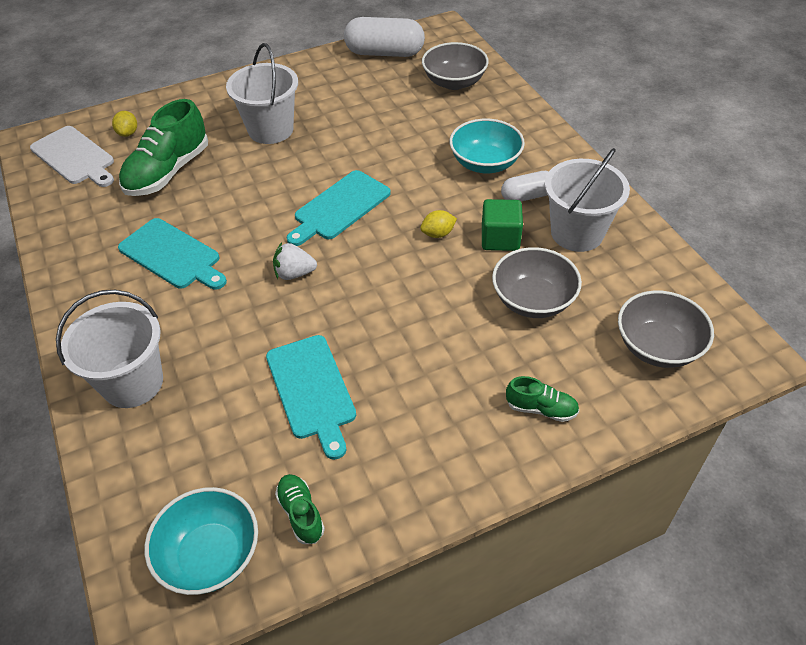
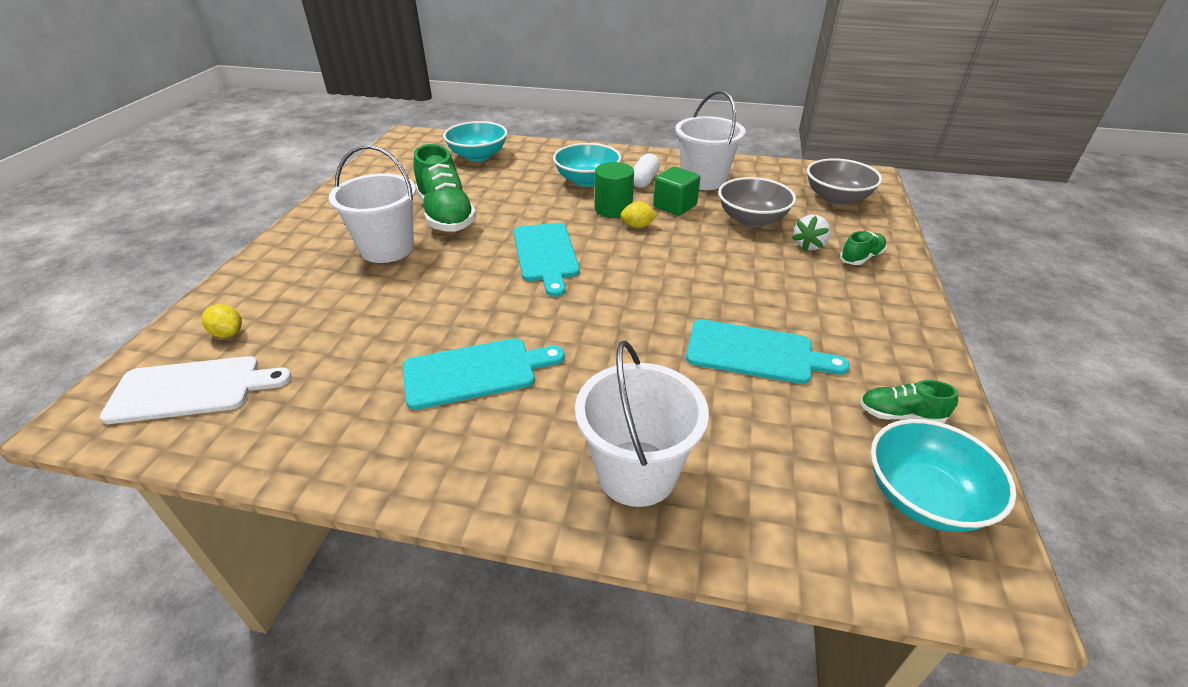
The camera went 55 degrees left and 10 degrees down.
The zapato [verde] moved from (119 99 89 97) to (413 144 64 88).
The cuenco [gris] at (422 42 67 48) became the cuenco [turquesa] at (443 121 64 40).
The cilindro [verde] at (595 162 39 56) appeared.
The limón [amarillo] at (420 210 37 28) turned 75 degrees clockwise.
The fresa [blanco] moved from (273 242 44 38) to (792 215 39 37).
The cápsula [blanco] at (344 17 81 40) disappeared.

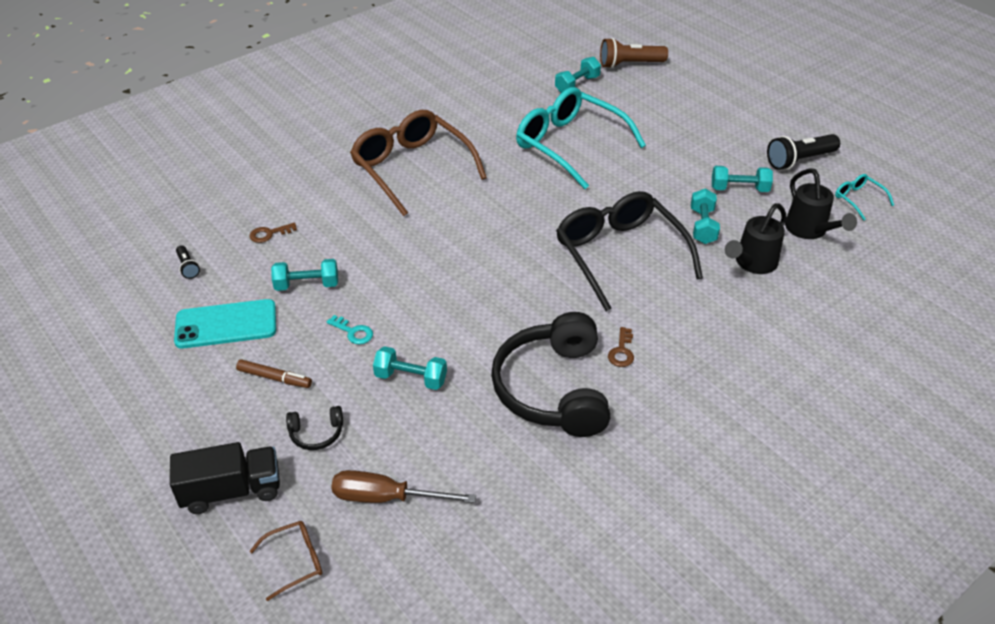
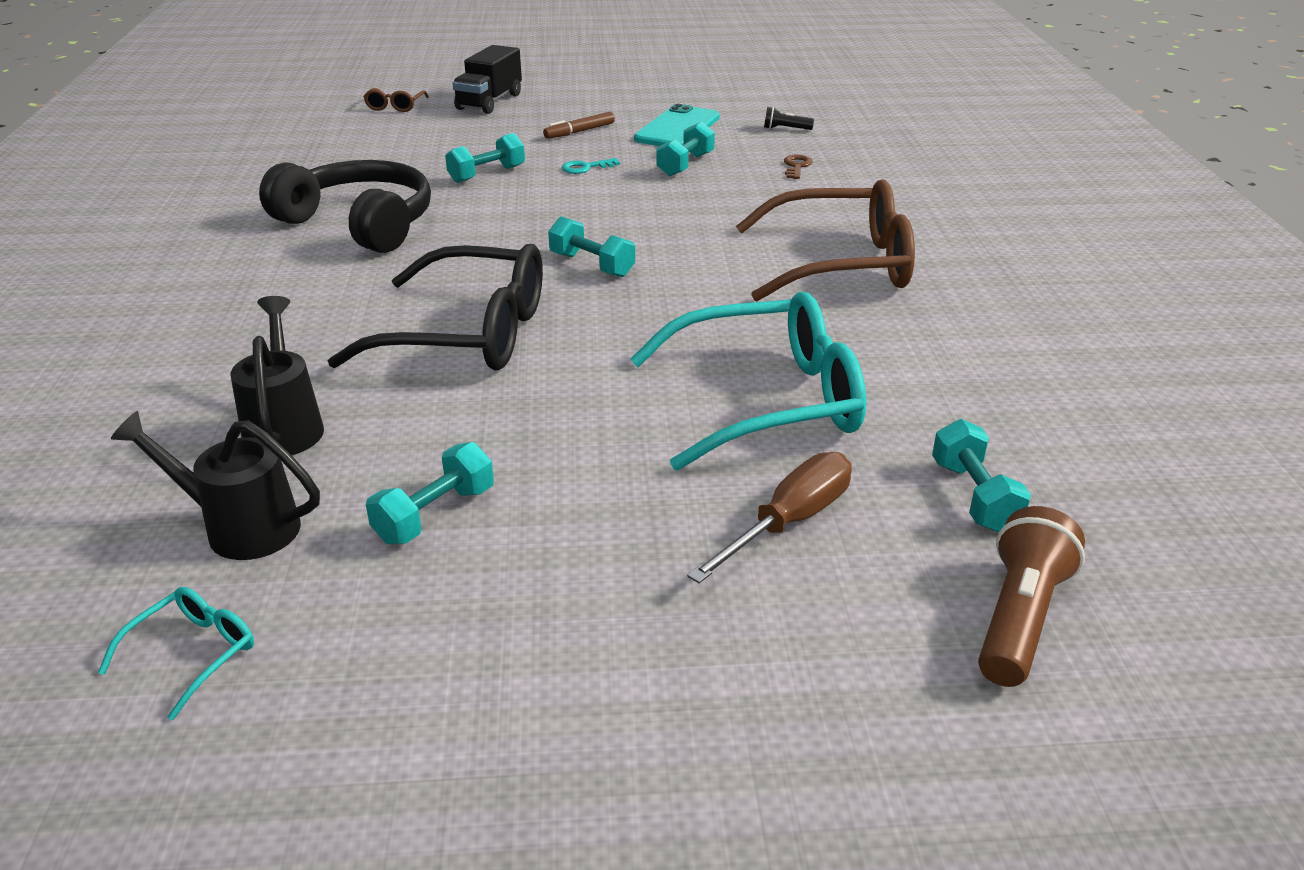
The camera went 125 degrees right and 10 degrees down.
The gafas [turquesa] at (835 174 59 46) turned 60 degrees counterclockwise.
The mancuerna [turquesa] moved from (691 188 29 56) to (548 216 87 61).
The destornillador [marrón] moved from (331 470 145 33) to (687 452 165 131).
The auriculares [negro] at (286 406 57 44) disappeared.
The llave [marrón] at (608 327 26 40) disappeared.
The lámpara de mano [negro] at (767 134 73 36) disappeared.

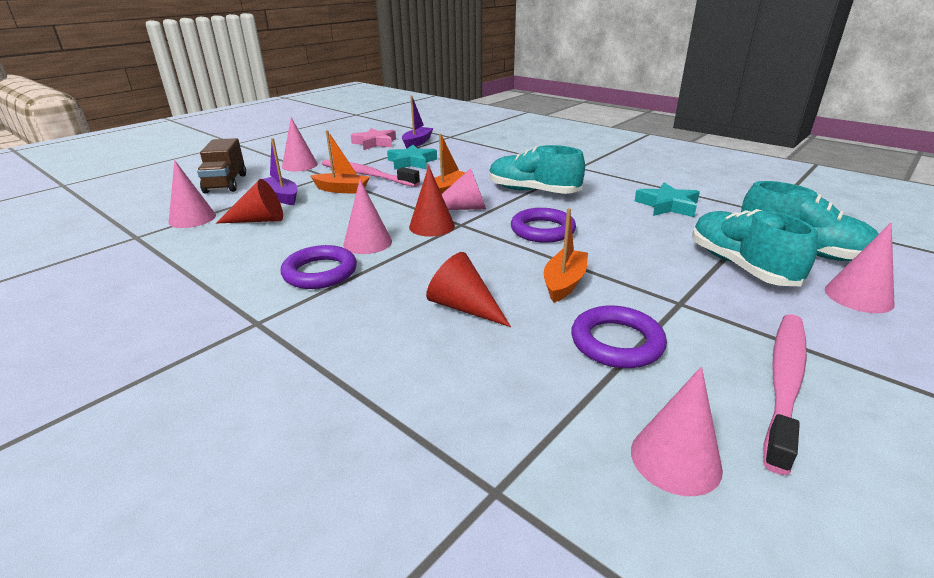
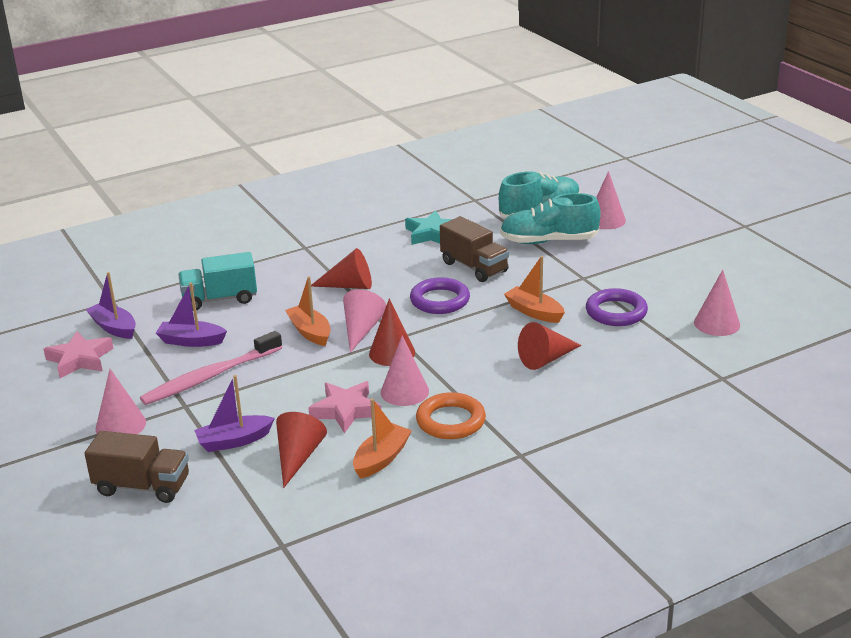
The camera went 70 degrees left and 0 degrees up.
The estrella [turquesa] at (387 145 50 25) was replaced by the barco [morado] at (156 282 71 65).
The camión [turquesa] at (178 252 79 58) appeared.
The estrella [rosa] at (308 381 73 52) appeared.
The zapato [turquesa] at (489 145 96 49) was replaced by the cono [rojo] at (311 248 61 41).
The barco [naranja] moved from (311 130 59 64) to (353 398 59 81).
The anillo [morado] at (281 245 76 44) became the anillo [naranja] at (416 392 70 47).
The camión [marrón] at (440 216 69 66) appeared.
The cono [rosa] at (169 160 47 68) disappeared.
The cepillo de dientes [rosa] at (763 314 44 161) disappeared.

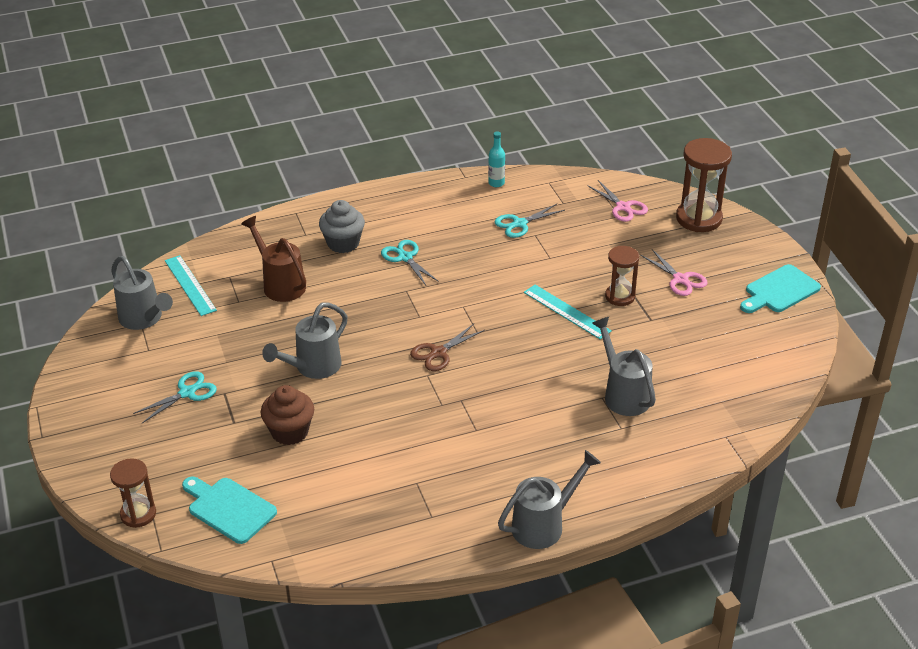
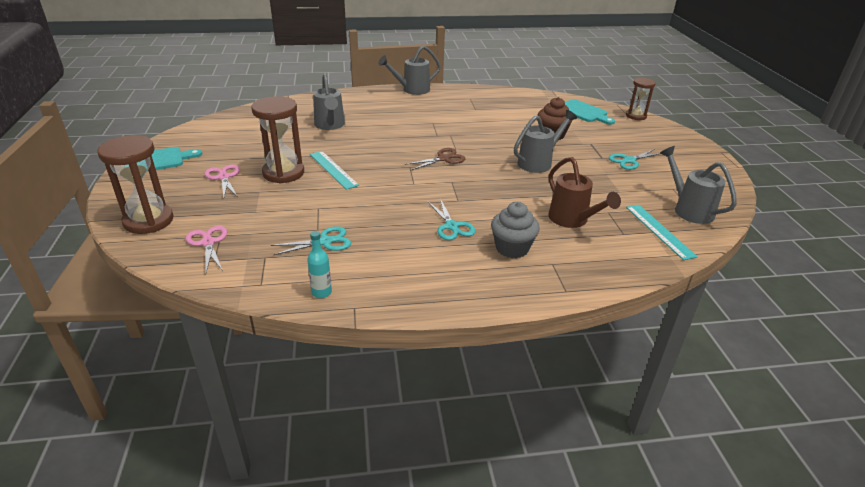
The camera went 170 degrees left and 5 degrees down.
The reloj de arena [marrón] at (605 246 34 60) changed to 1.63 times the size.

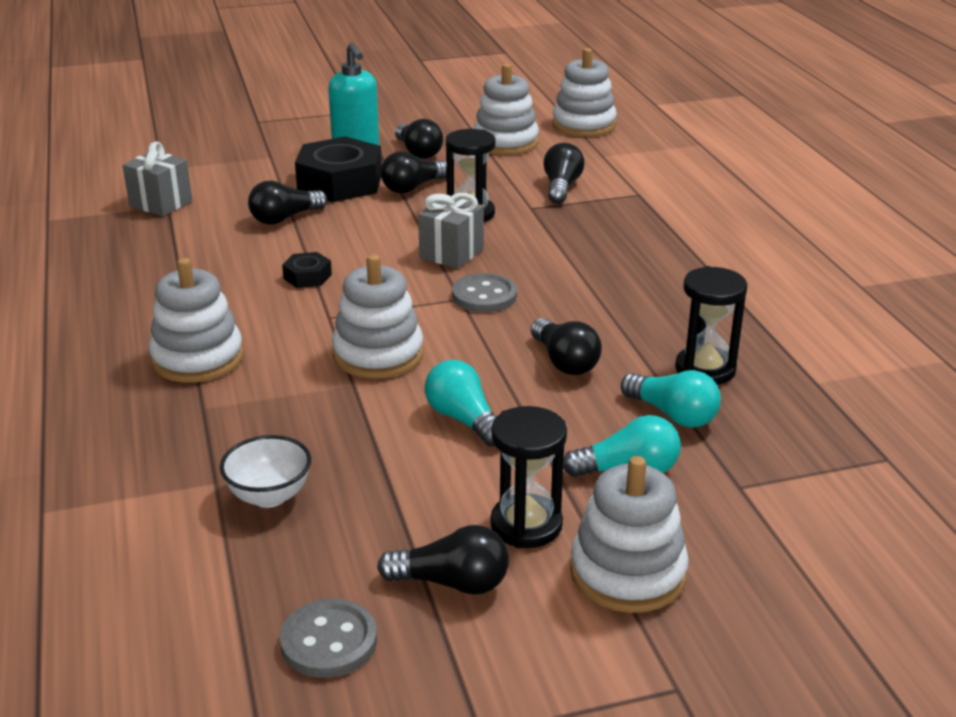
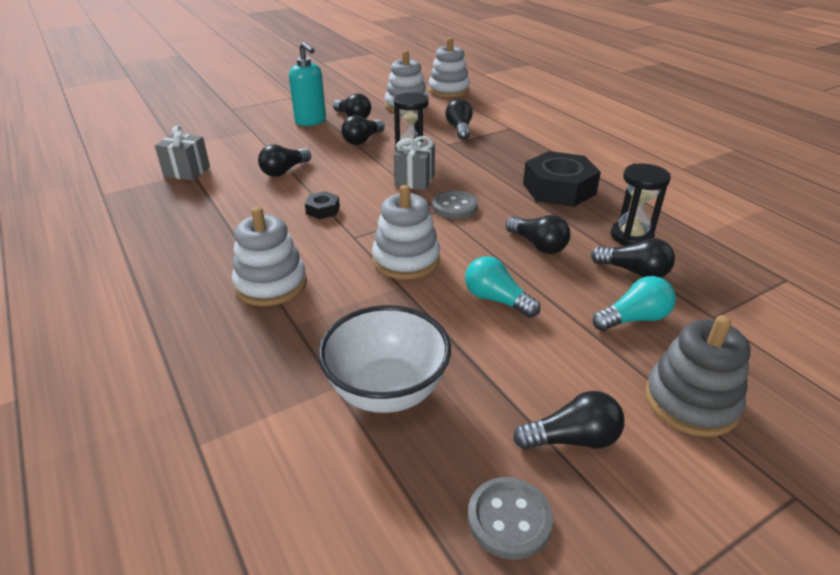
The camera went 15 degrees left and 5 degrees up.
The cuenco [blanco] at (220 435 91 73) changed to 1.71 times the size.
The tuerca [negro] moved from (295 137 87 65) to (523 151 78 56).
The bombilla [turquesa] at (621 370 100 58) became the bombilla [negro] at (591 238 84 40).
The juguete apilable [blanco] at (570 456 119 157) became the juguete apilable [gris] at (645 315 105 122).
The reloj de arena [negro] at (491 406 76 142) disappeared.

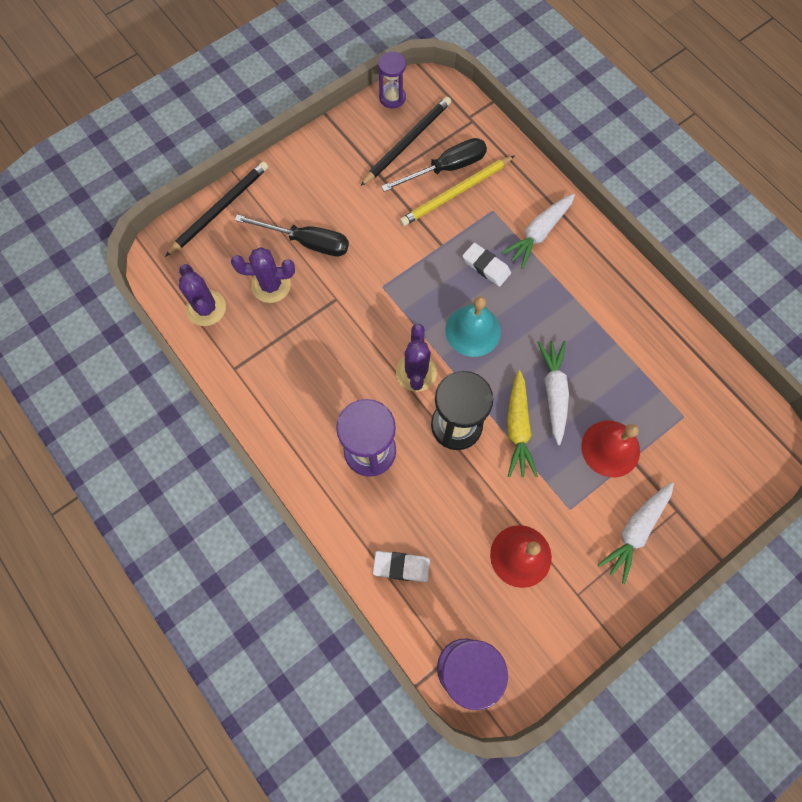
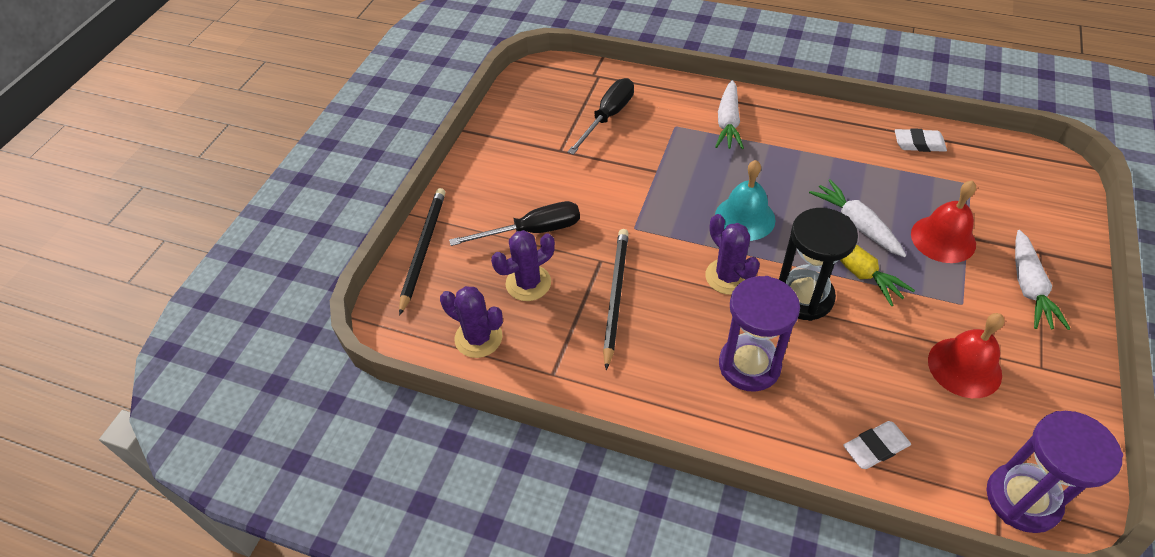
The camera went 30 degrees left and 20 degrees down.
The lápiz [negro] moved from (360 97 91 89) to (603 229 26 141).
The goma de borrar [blanco] moved from (462 243 49 44) to (895 128 52 24).
The reloj de arena [morado] at (378 52 28 57) disappeared.
The lápiz [amarillo] at (400 156 114 70) disappeared.

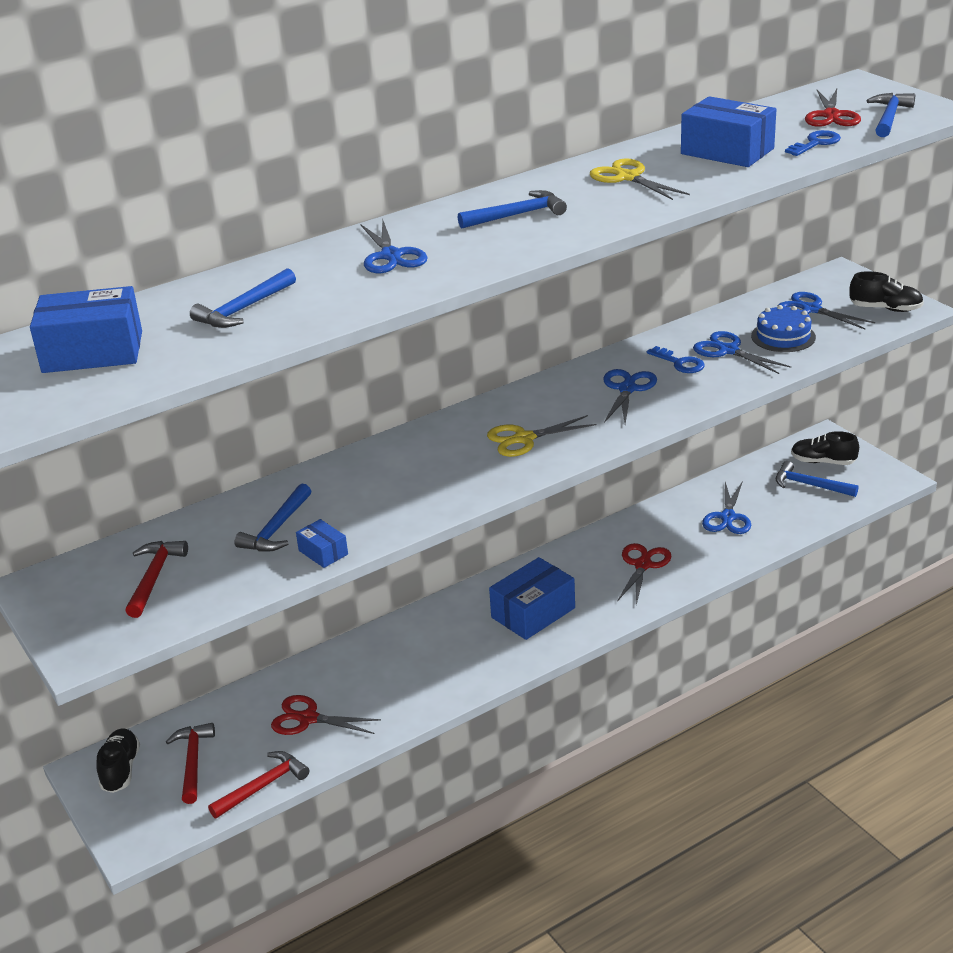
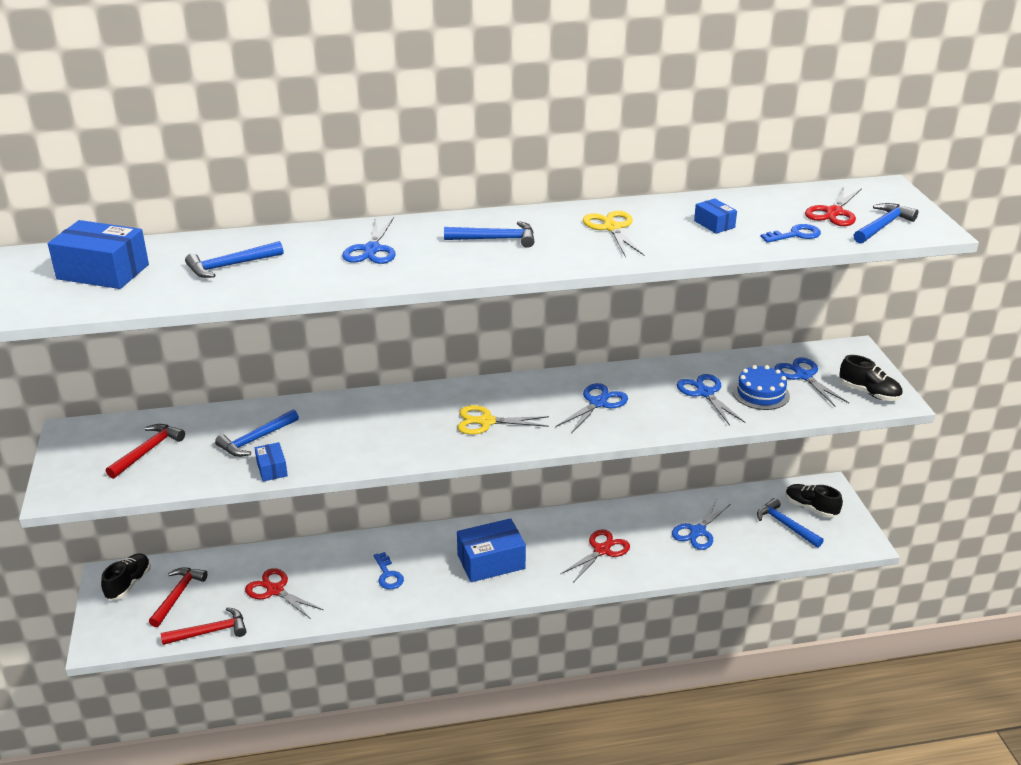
The camera went 20 degrees right and 0 degrees up.
The llave [azul] moved from (647 346 58 27) to (373 552 31 37).
The caja [azul] at (681 96 95 71) changed to 0.51 times the size.

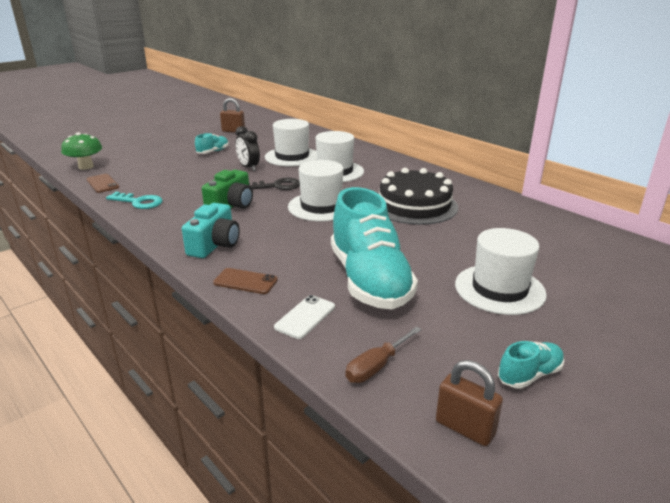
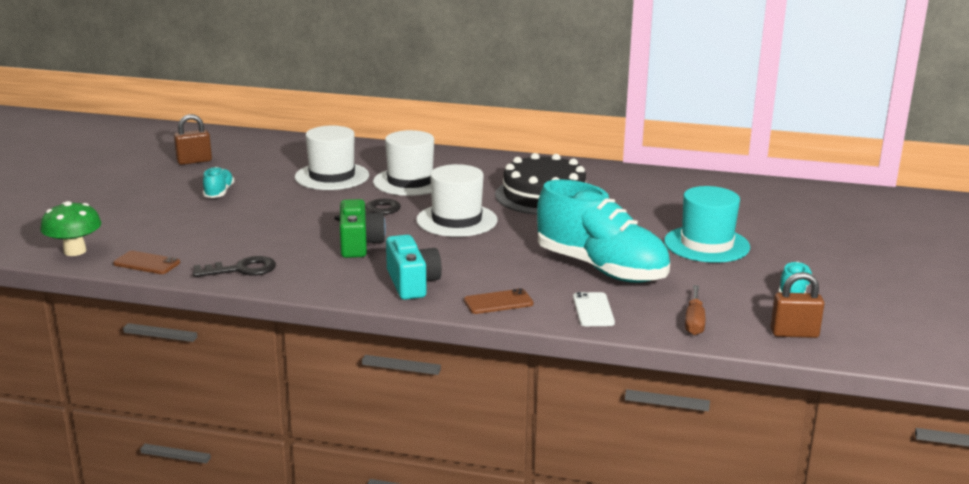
The camera went 35 degrees left and 5 degrees down.
The llave [turquesa] at (106 192 57 17) became the llave [negro] at (193 256 83 21).
The sombrero [blanco] at (455 228 92 87) became the sombrero [turquesa] at (664 186 86 77).
The despertador [negro] at (235 126 25 45) disappeared.

